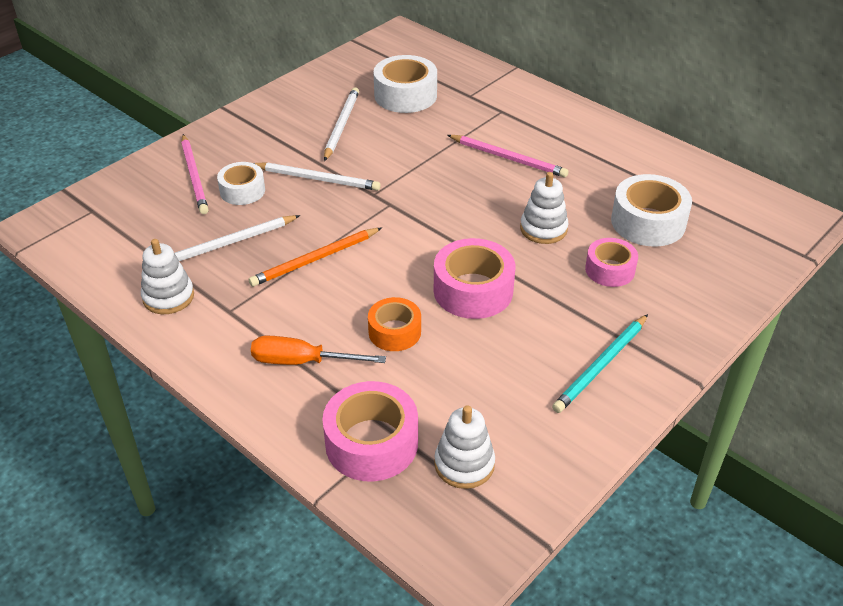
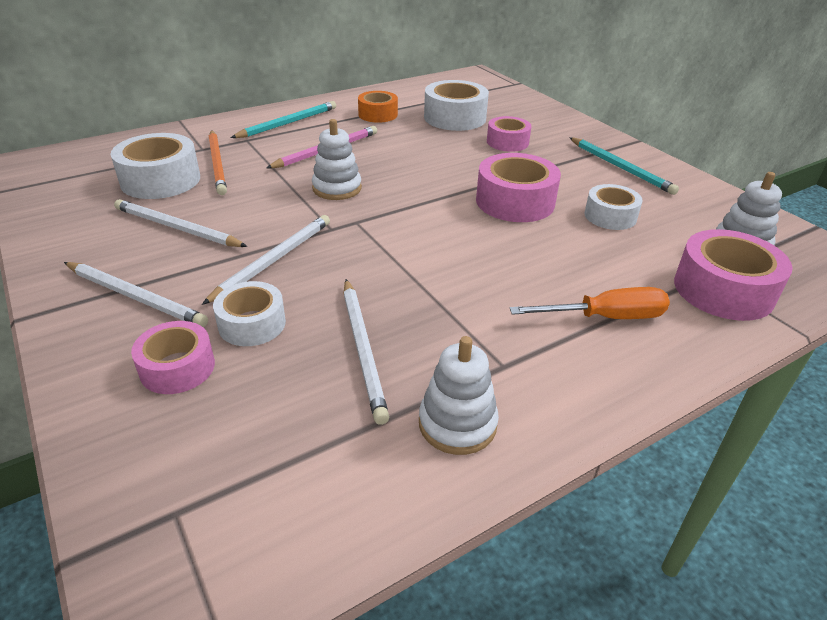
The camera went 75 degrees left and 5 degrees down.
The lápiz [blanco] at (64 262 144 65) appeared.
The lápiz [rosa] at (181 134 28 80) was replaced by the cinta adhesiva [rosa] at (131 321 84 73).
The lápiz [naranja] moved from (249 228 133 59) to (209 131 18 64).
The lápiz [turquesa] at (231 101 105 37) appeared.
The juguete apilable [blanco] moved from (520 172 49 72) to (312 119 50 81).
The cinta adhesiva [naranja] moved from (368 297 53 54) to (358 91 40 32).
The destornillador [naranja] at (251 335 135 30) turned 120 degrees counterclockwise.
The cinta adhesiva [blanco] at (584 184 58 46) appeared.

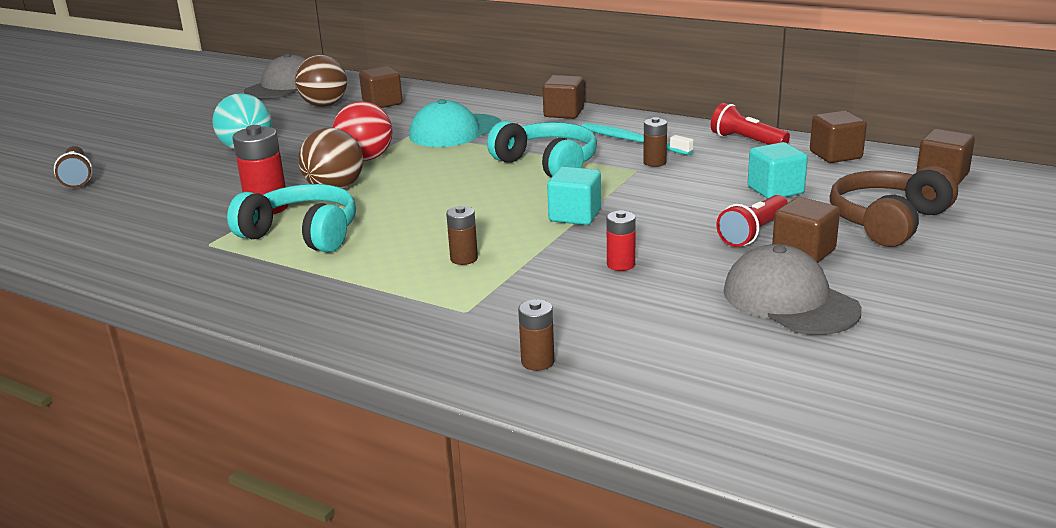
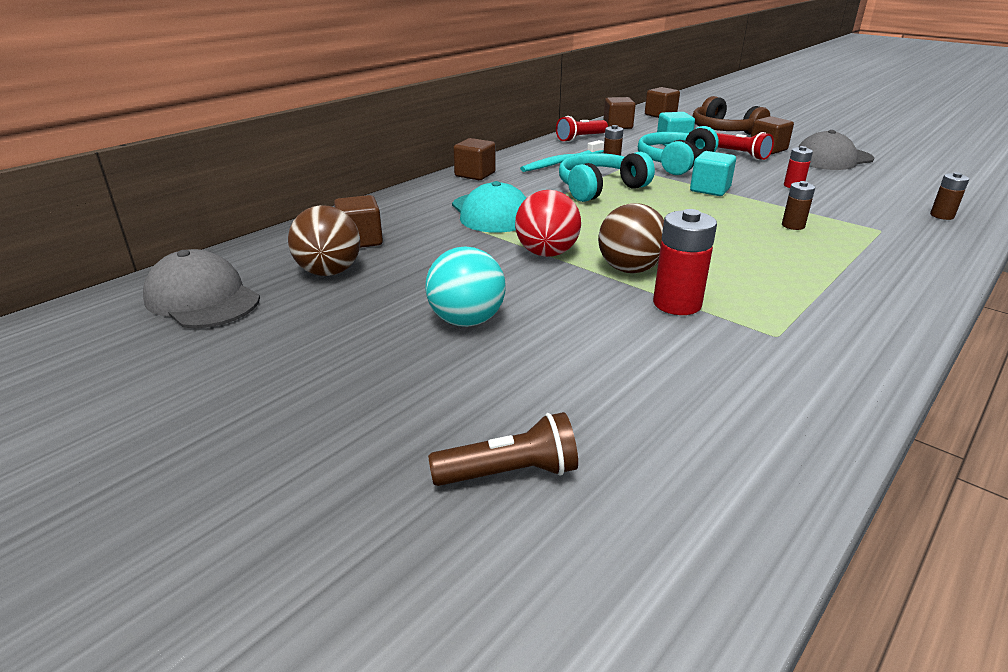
The camera went 80 degrees left and 5 degrees up.
The auriculares [turquesa] moved from (227 184 129 69) to (638 126 81 49).

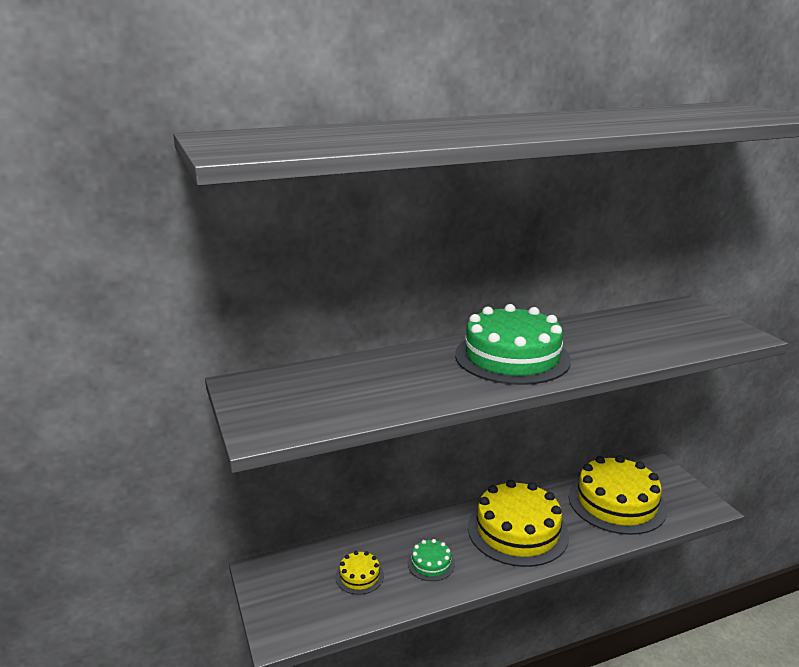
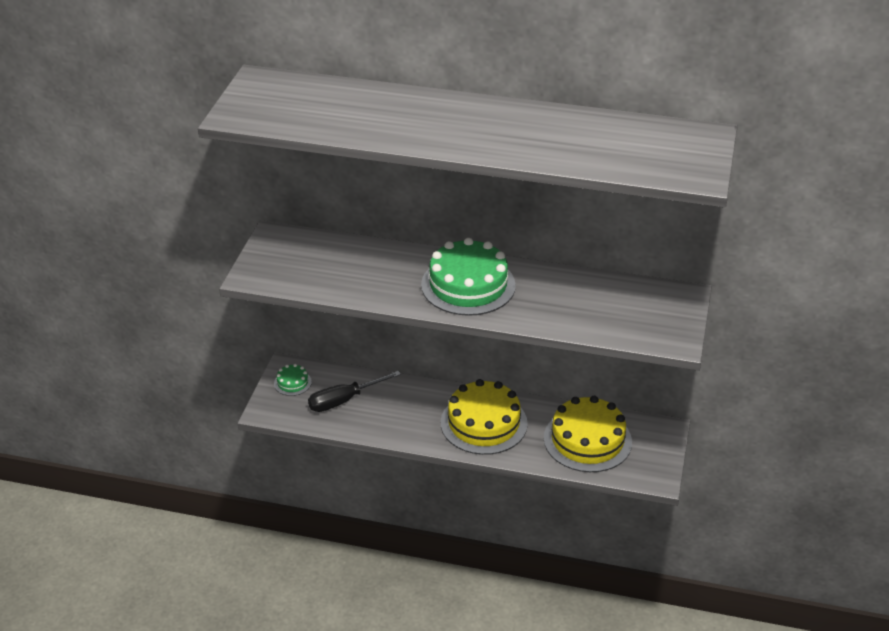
The camera went 35 degrees right and 15 degrees up.
The tarta [verde] moved from (408 539 47 42) to (274 364 38 32).
The tarta [amarillo] at (335 551 49 44) was replaced by the destornillador [negro] at (308 371 93 41).

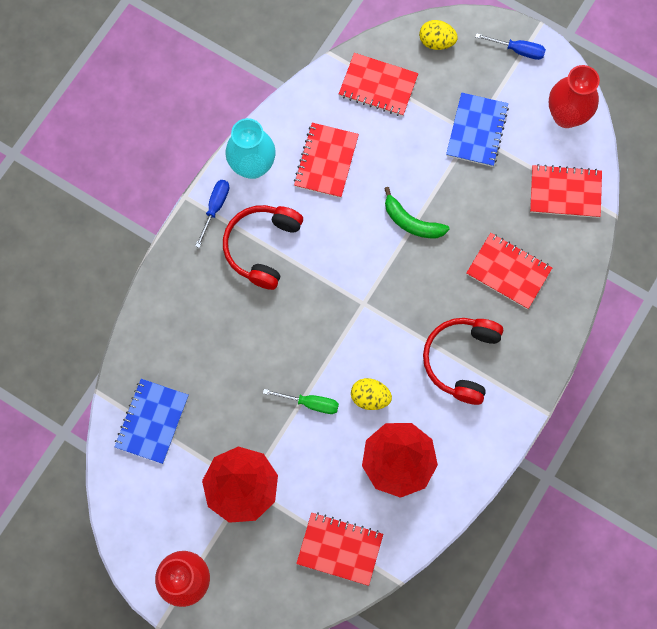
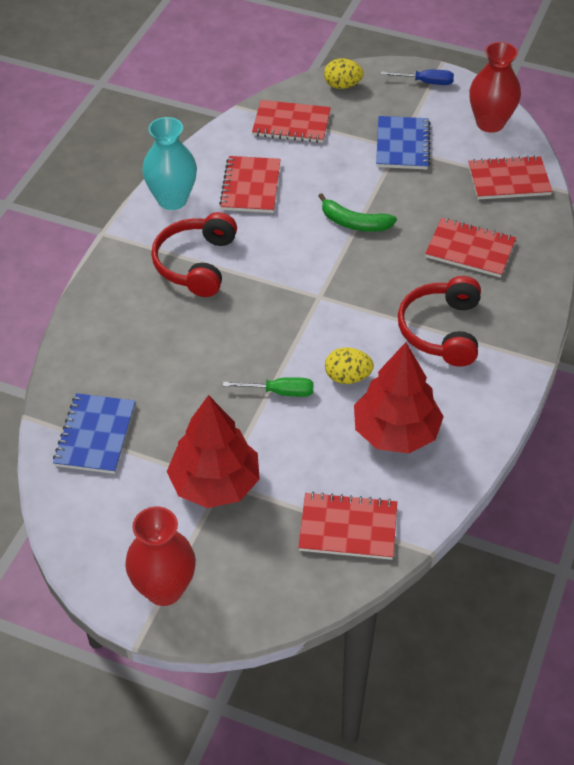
The camera went 10 degrees left and 25 degrees down.
The destornillador [azul] at (195 180 34 68) disappeared.

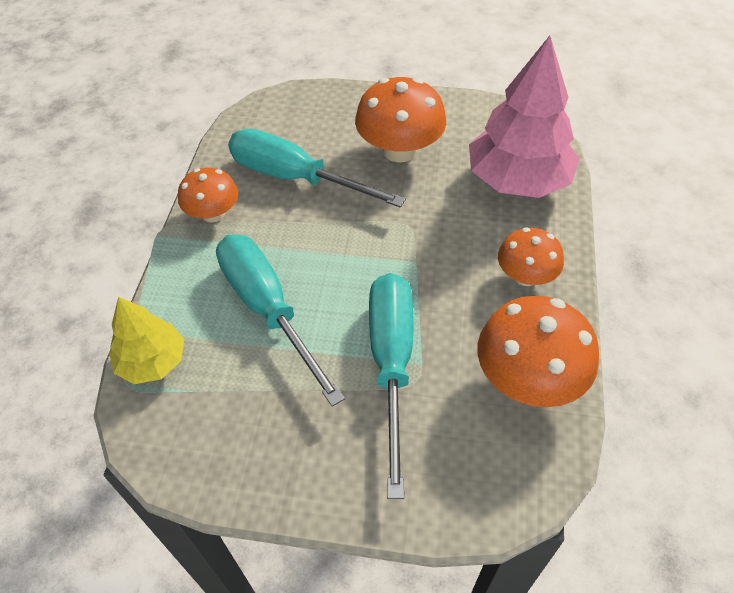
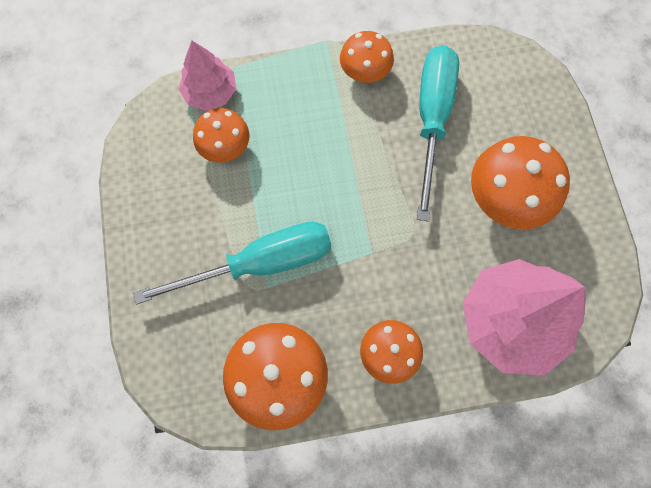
The camera went 70 degrees right and 20 degrees up.
The árbol [amarillo] at (109 297 75 87) became the árbol [rosa] at (179 41 57 70).
The seta [naranja] at (193 108 57 55) appeared.
The destornillador [turquesa] at (216 235 129 172) disappeared.

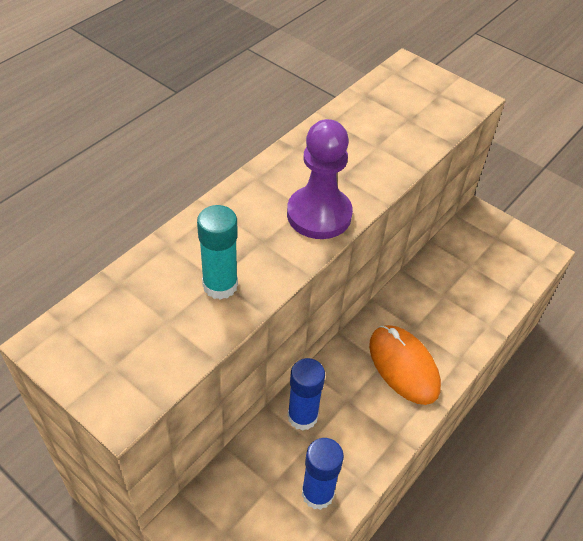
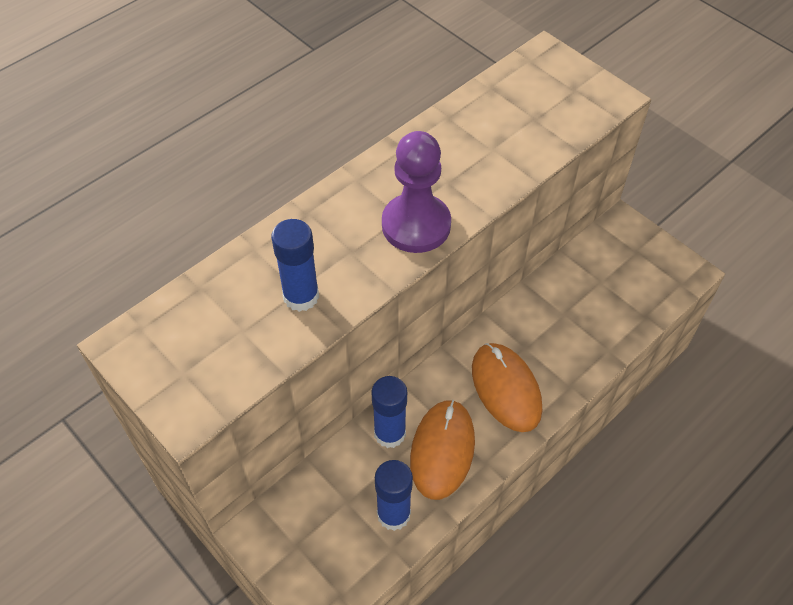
The camera went 10 degrees right and 5 degrees up.
The barra de pegamento [turquesa] at (197 205 41 95) became the barra de pegamento [azul] at (271 219 48 93).
The ratón [naranja] at (410 400 65 100) appeared.

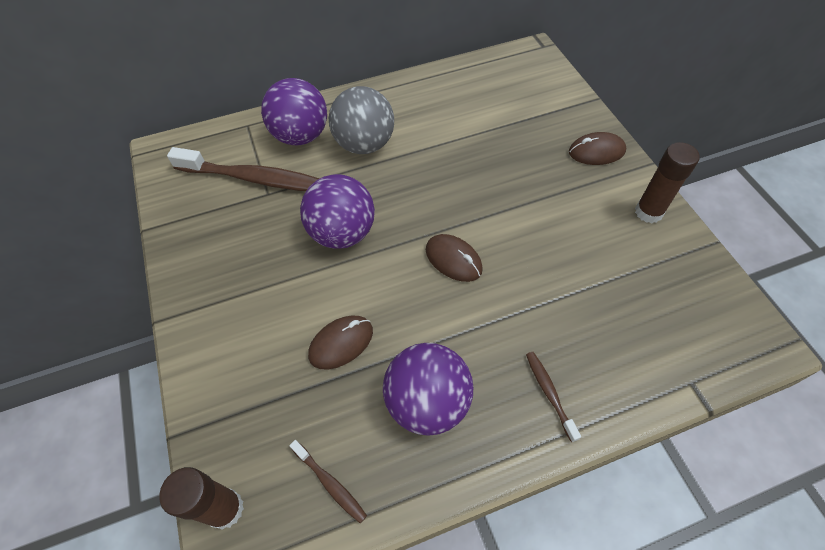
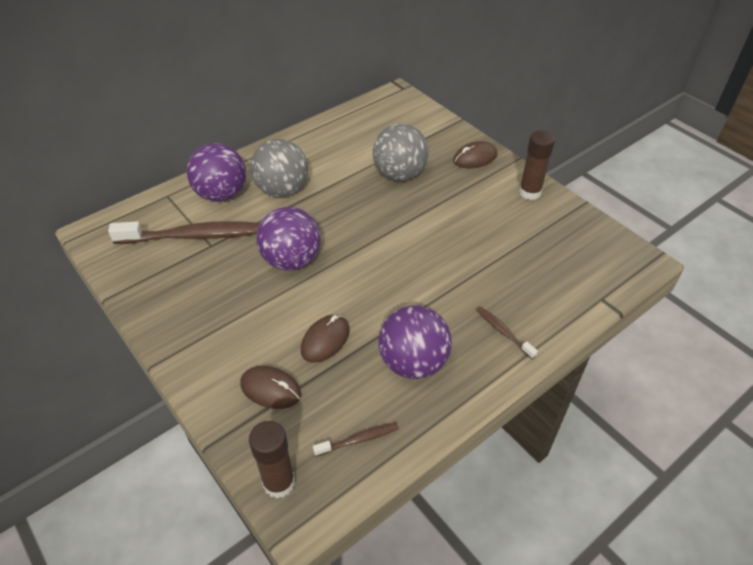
The camera went 20 degrees left and 10 degrees down.
The ratón [marrón] moved from (426 234 57 48) to (240 366 61 43).
The cepillo de dientes [marrón] at (289 440 78 83) turned 45 degrees counterclockwise.
The pelota [gris] at (373 124 56 57) appeared.

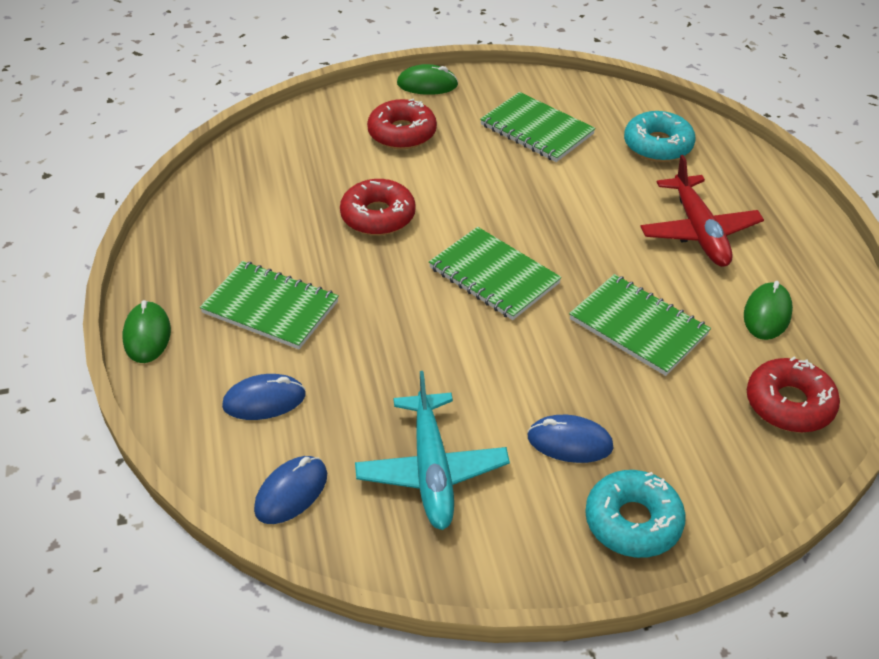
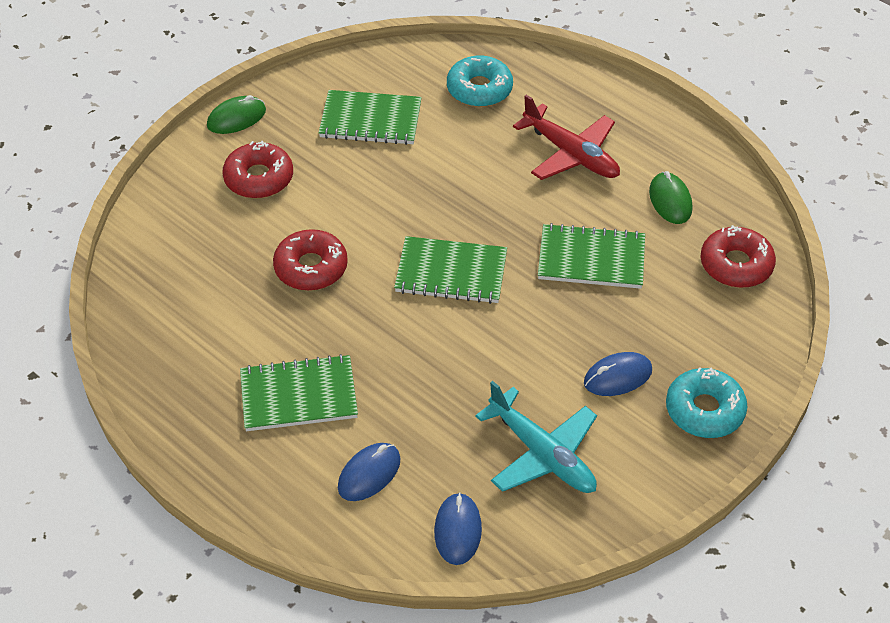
The camera went 35 degrees left and 5 degrees up.
The ratón [verde] at (123 300 48 63) disappeared.

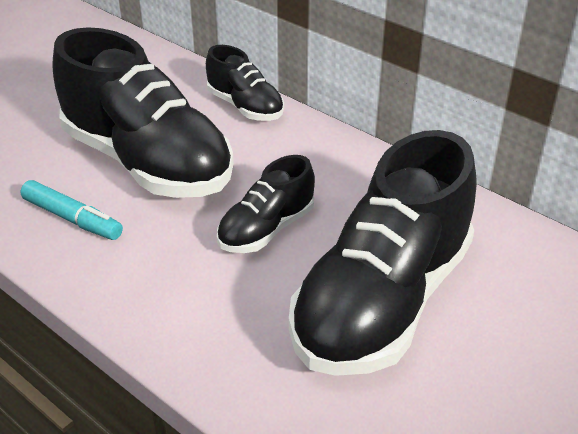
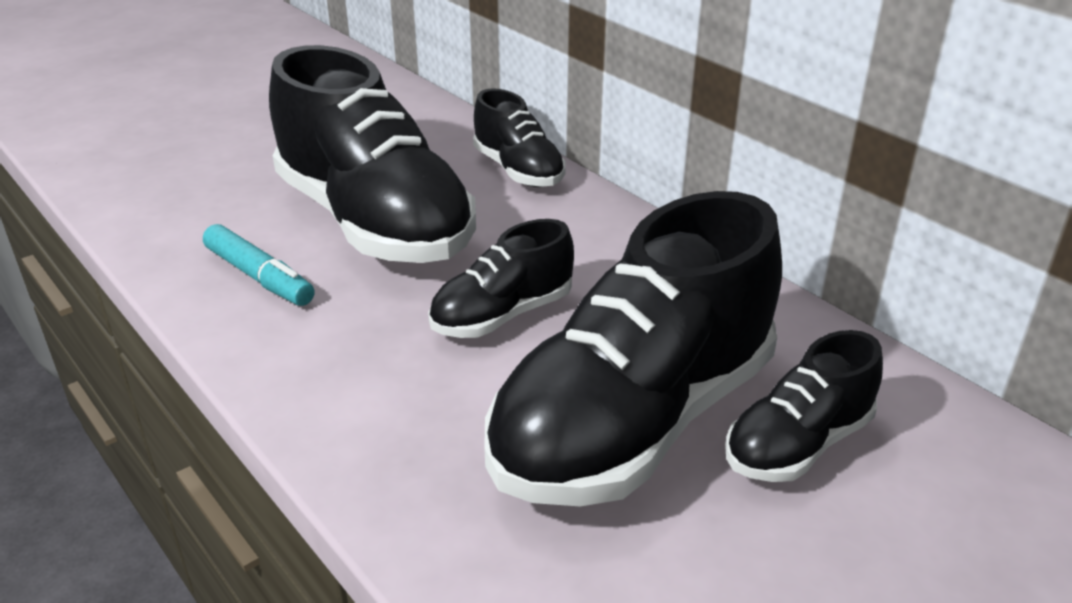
The camera went 10 degrees right and 5 degrees down.
The zapato [negro] at (725 330 158 152) appeared.

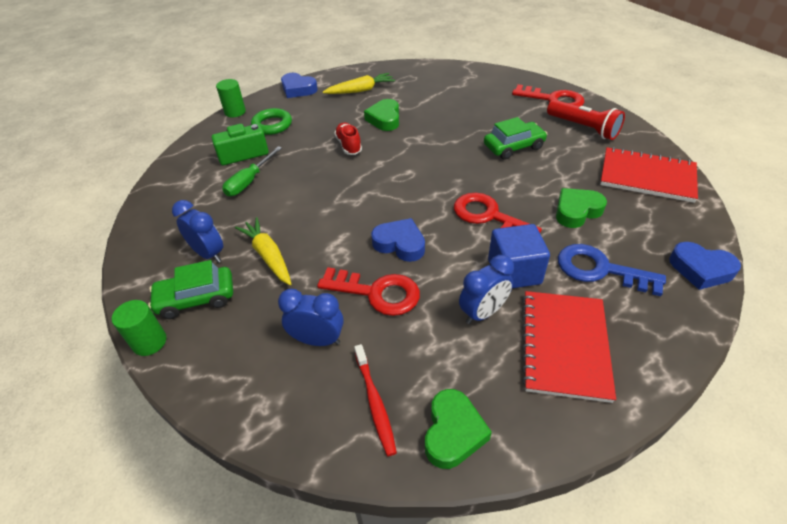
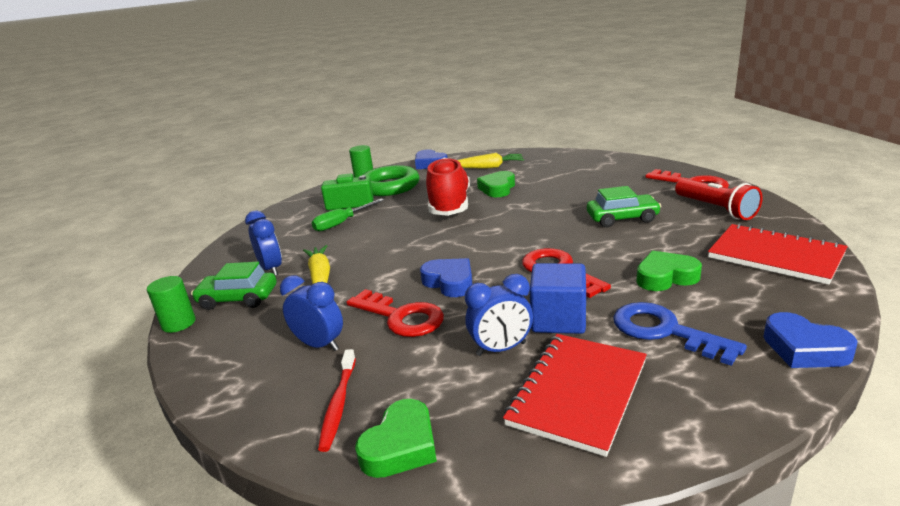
The camera went 20 degrees right and 20 degrees down.
The anillo [verde] at (251 108 41 27) changed to 1.55 times the size.
The zapato [rojo] at (334 123 28 32) changed to 2.00 times the size.

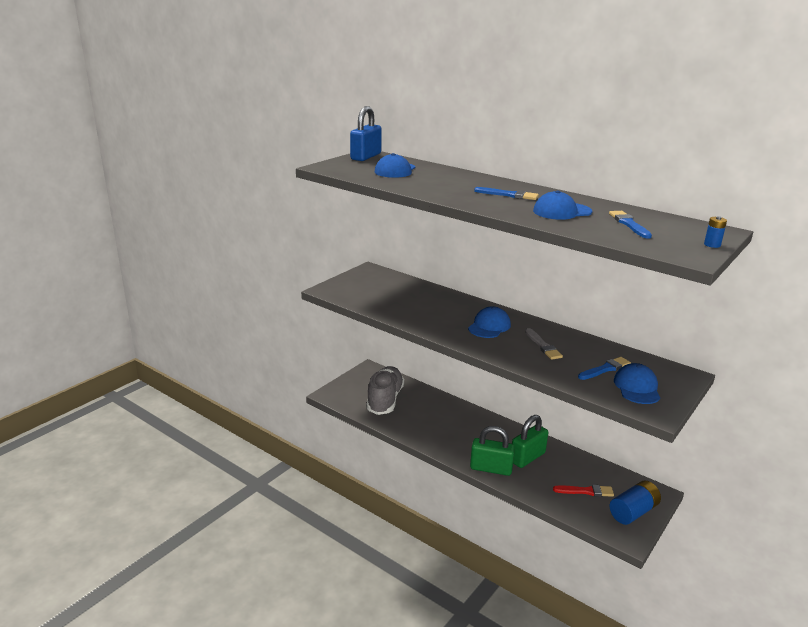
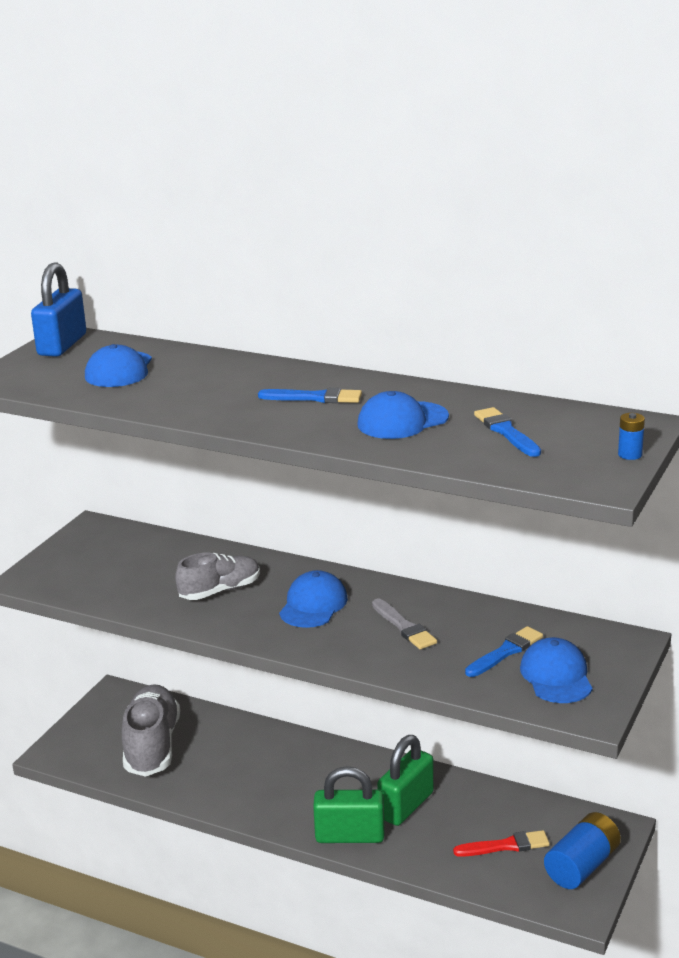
The camera went 10 degrees left and 0 degrees up.
The zapato [gris] at (175 552 85 48) appeared.

